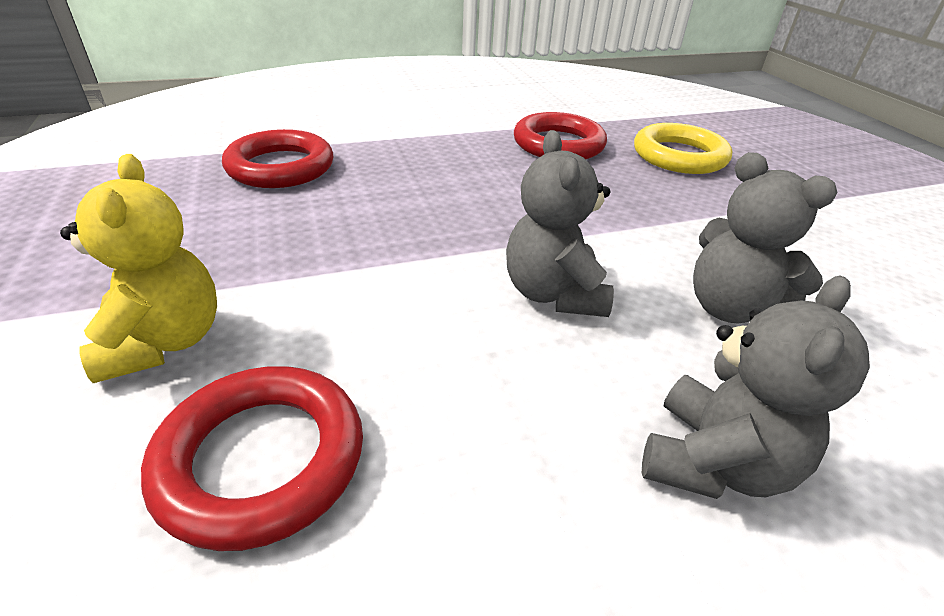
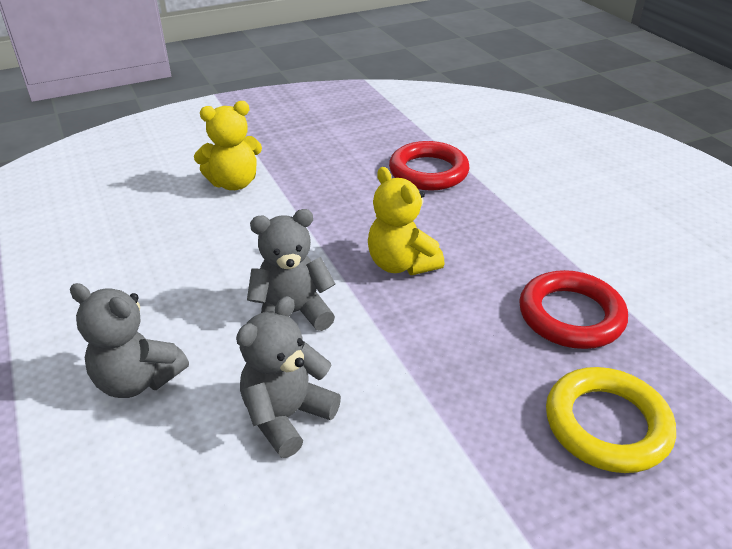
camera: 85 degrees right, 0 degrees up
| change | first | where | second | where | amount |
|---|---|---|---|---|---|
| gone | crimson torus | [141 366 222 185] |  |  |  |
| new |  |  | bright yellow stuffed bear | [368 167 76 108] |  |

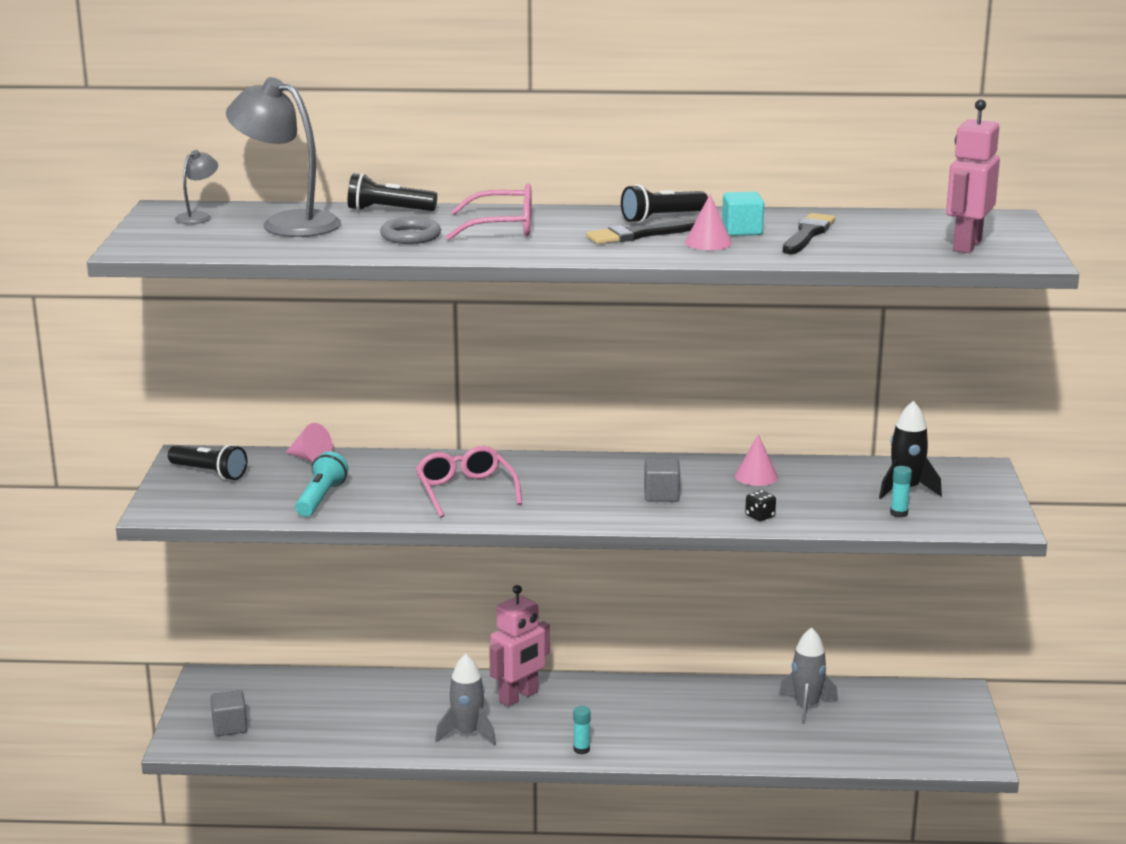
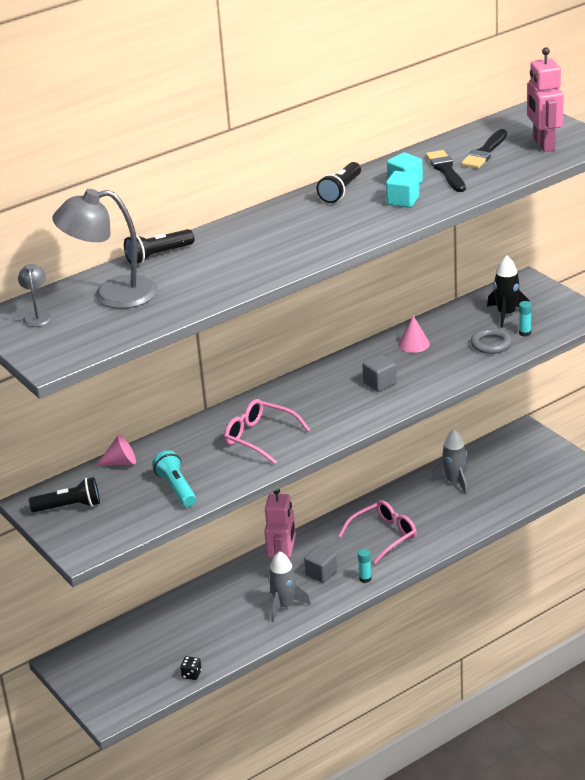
camera: 35 degrees left, 10 degrees up
| change | first | where | second | where | amount |
|---|---|---|---|---|---|
| shifted | gray block | [210 690 37 46] |  | [304 546 33 37] |  |
| shifted | gray torus | [380 217 61 27] |  | [470 328 42 26] |  |
| shifted | pink spectacles | [446 183 86 57] |  | [338 500 79 64] |  |
| shifted | ebony paint brush | [586 220 110 24] |  | [461 129 46 39] |  |
| shifted | ebony die | [745 490 31 31] |  | [180 656 22 24] |  |
| swapped | pink cone | [685 194 47 56] | aqua block | [386 171 33 37] |  |

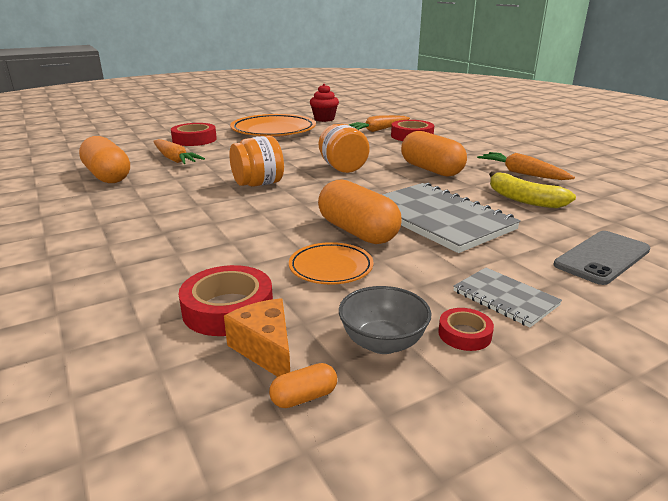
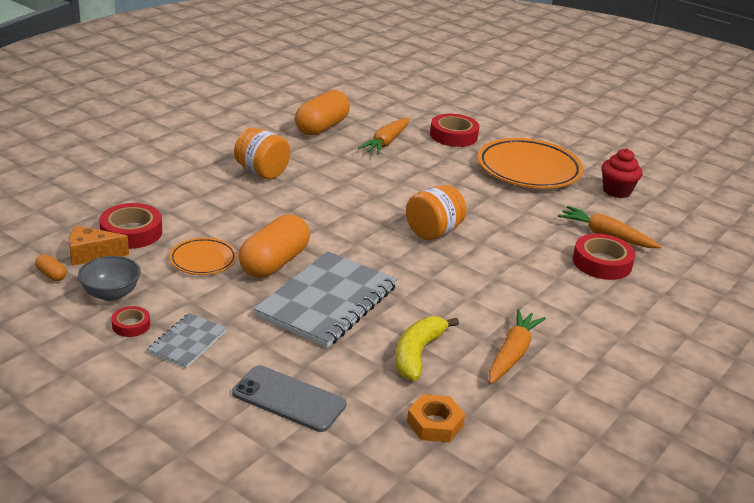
camera: 65 degrees right, 5 degrees up
| change | first | where | second | where | amount |
|---|---|---|---|---|---|
| gone | bright orange pill | [401 131 66 45] |  |  |  |
| new |  |  | bright orange hex nut | [407 394 58 48] |  |
| shifted | bright orange preserve jar | [230 136 54 51] |  | [234 128 56 52] |  |
| rotated | bright orange cheese | [224 298 66 79] |  | [69 225 60 41] | 135 degrees counterclockwise |

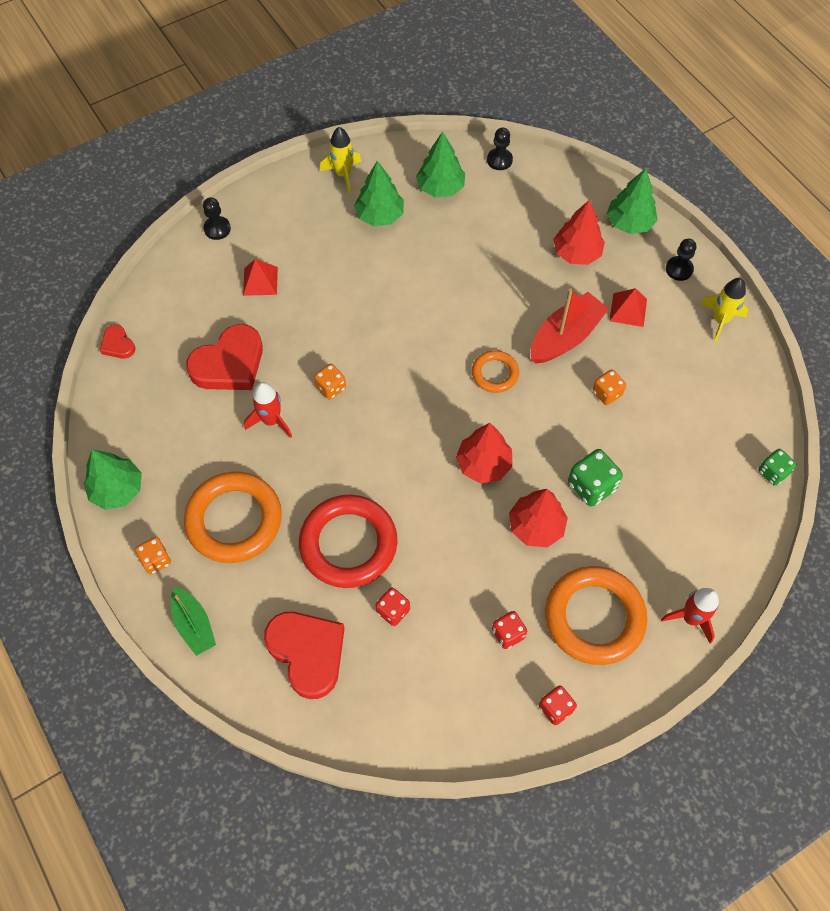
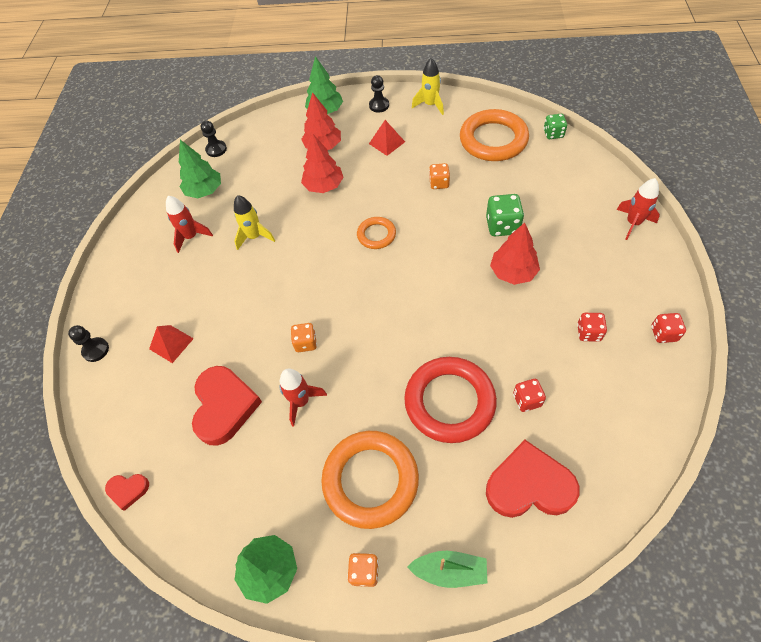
camera: 50 degrees left, 5 degrees down
| change | first | where | second | where | amount |
|---|---|---|---|---|---|
| gone | crimson boat | [531 288 78 76] |  |  |  |
| shifted | bright yellow rocket | [320 127 41 66] |  | [234 195 41 55] |  |
| shifted | crimson toy tree | [456 423 57 60] |  | [301 133 43 60] |  |
| shifted | bright orange torus | [545 566 102 99] |  | [460 109 69 52] |  |
| swapped | green toy tree | [354 161 50 65] | crimson rocket | [166 196 47 57] |  |

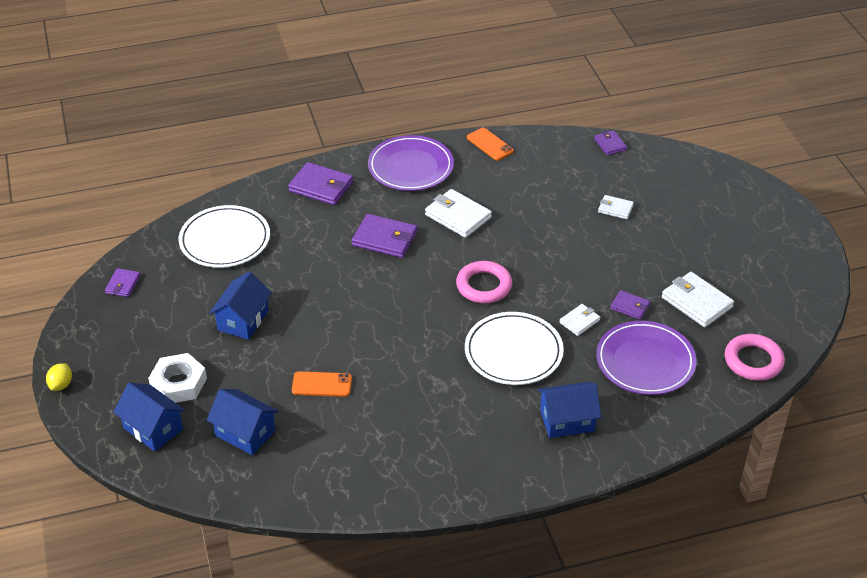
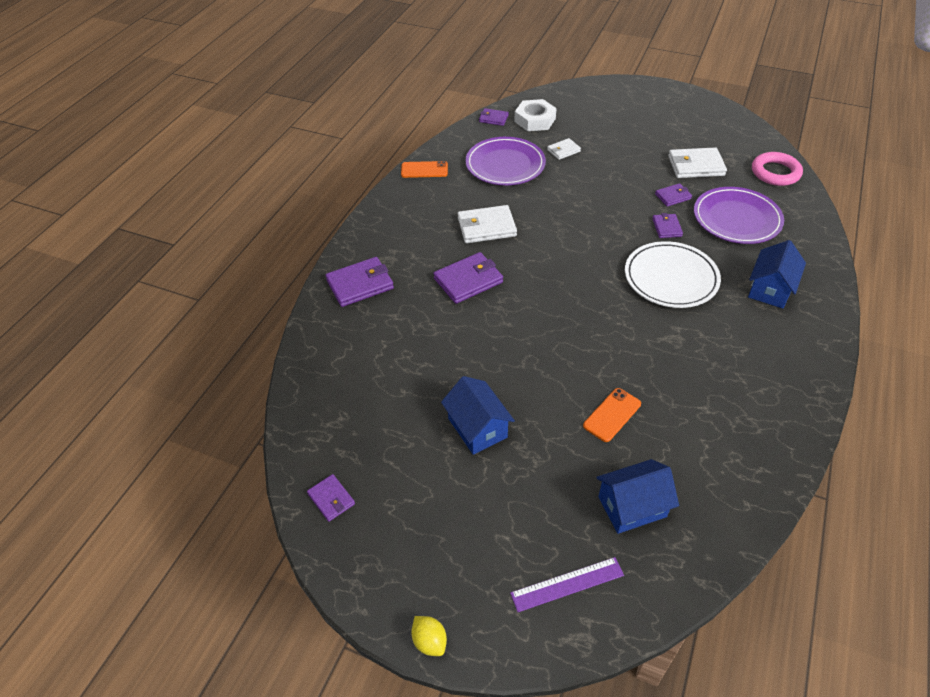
camera: 50 degrees left, 5 degrees up
| change | first | where | second | where | amount |
|---|---|---|---|---|---|
| gone | pure white plate | [179 205 91 63] |  |  |  |
| gone | pink torus | [456 261 56 42] |  |  |  |
| shifted | pure white hex nut | [148 353 59 50] |  | [514 99 43 32] |  |
| shifted | violet plate | [368 135 86 56] |  | [465 137 81 48] |  |
| swapped | cobalt toy house | [113 383 72 69] | violet ruler | [510 557 114 55] |  |
| repainted | pure white card wallet | [560 304 40 32] | violet card wallet | [652 213 31 25] |  |

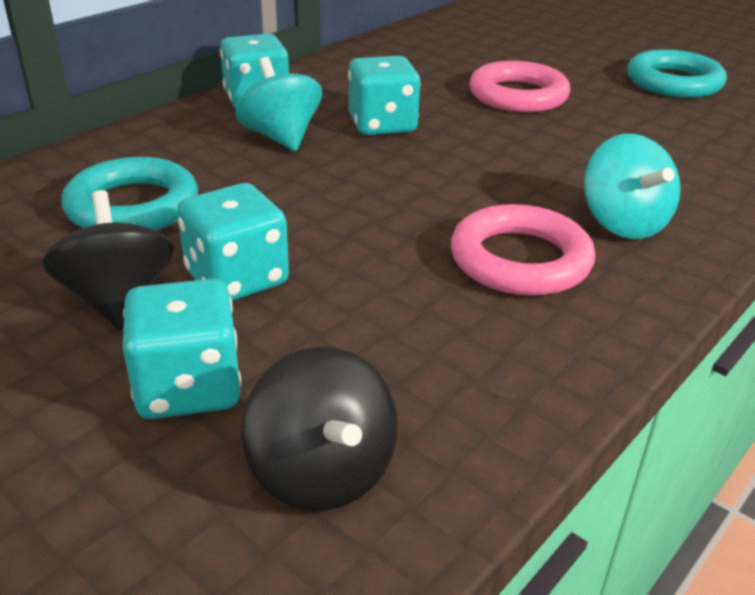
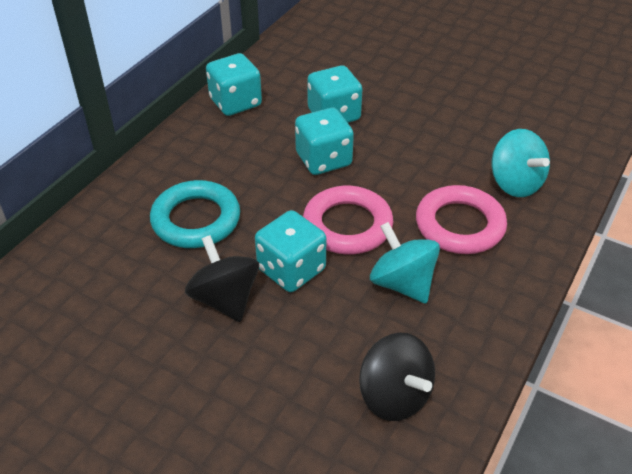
camera: 10 degrees left, 10 degrees up
| change | first | where | second | where | amount |
|---|---|---|---|---|---|
| gone | aqua torus | [627 49 100 49] |  |  |  |
| shifted | aqua die | [123 279 118 140] |  | [295 108 59 67] |  |
| shifted | aqua toy top | [235 57 87 94] |  | [370 222 70 82] |  |
| shifted | pink torus | [469 61 101 51] |  | [303 186 90 68] |  |

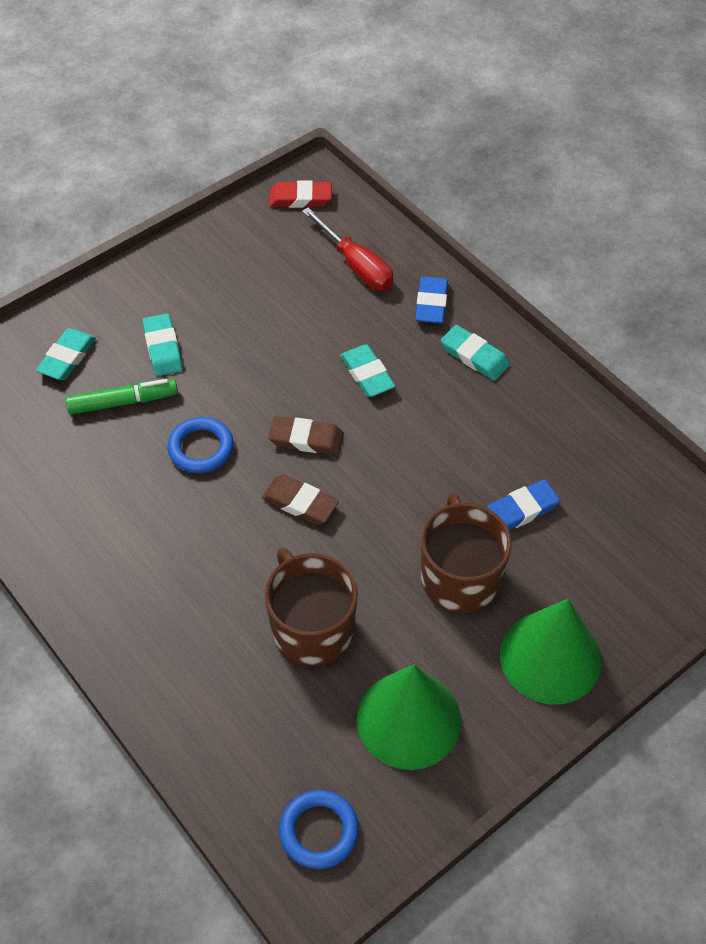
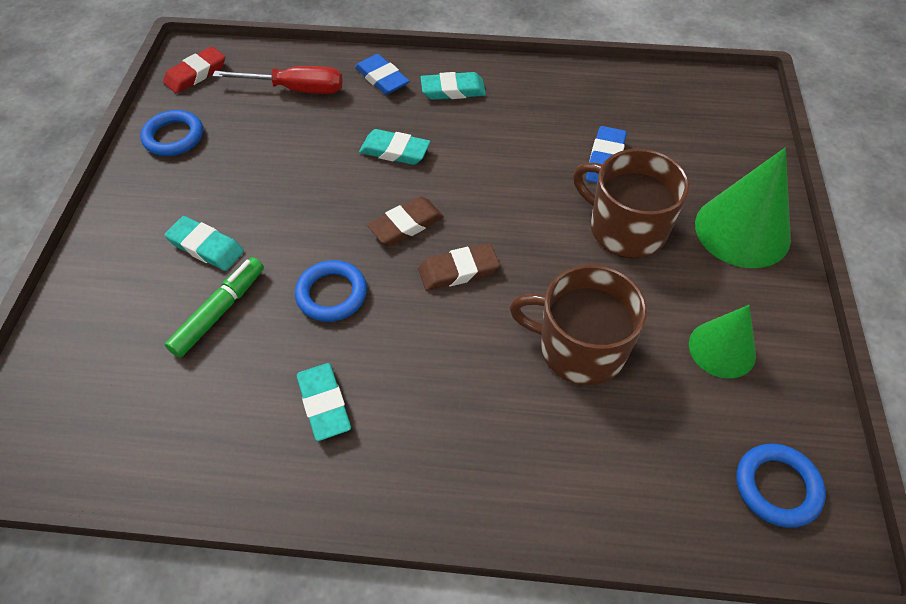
camera: 45 degrees left, 0 degrees up
| change | first | where | second | where | amount |
|---|---|---|---|---|---|
| new |  |  | cobalt torus | [140 110 63 46] |  |
| shifted | aqua gum eraser | [36 328 60 52] |  | [297 363 54 78] |  |
| scaled | green cone | [357 665 104 105] |  | [689 305 67 74] | x0.63 |

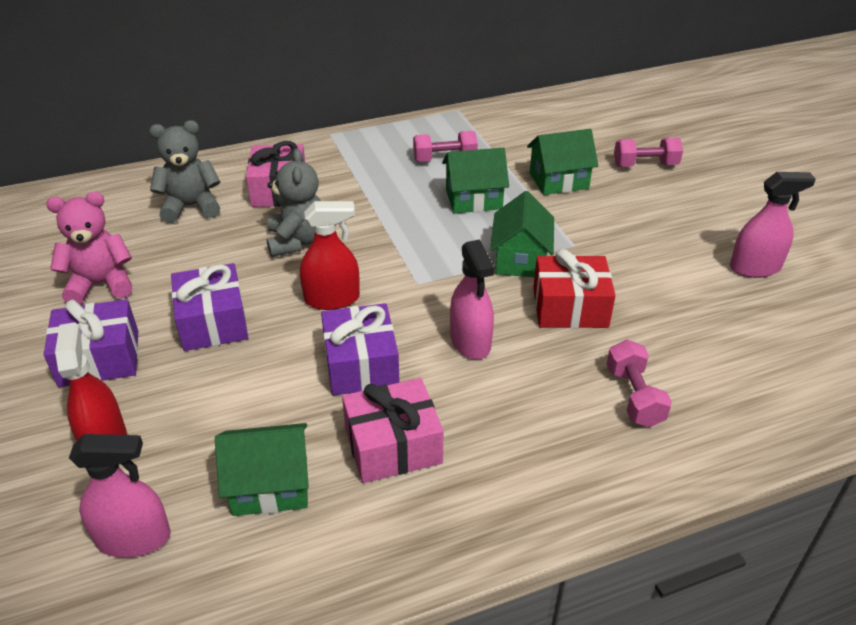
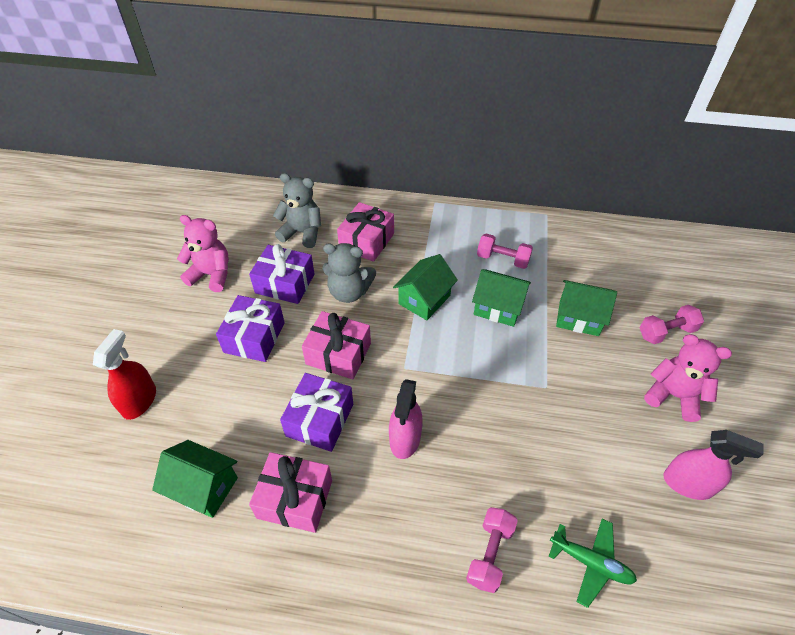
camera: 30 degrees right, 10 degrees up
| change | first | where | second | where | amount |
|---|---|---|---|---|---|
| gone | pink spray cleaner | [69 434 101 124] |  |  |  |
| gone | crimson wrapped gift | [533 249 83 79] |  |  |  |
| new |  |  | green plane | [549 518 88 90] |  |
| new |  |  | pink stuffed bear | [644 334 88 88] |  |
| shifted | violet wrapped gift | [44 299 94 88] |  | [249 244 66 60] |  |
| shifted | green toy house | [490 191 64 86] |  | [393 254 65 66] |  |
| swapped | crimson spray cleaner | [300 201 60 109] | pink wrapped gift | [302 311 69 68] |  |
| rotated | gray stuffed bear | [267 149 54 108] |  | [322 243 54 60] | 75 degrees clockwise |
| rotated | pink hand weight | [614 138 69 29] |  | [639 305 65 39] | 45 degrees counterclockwise |

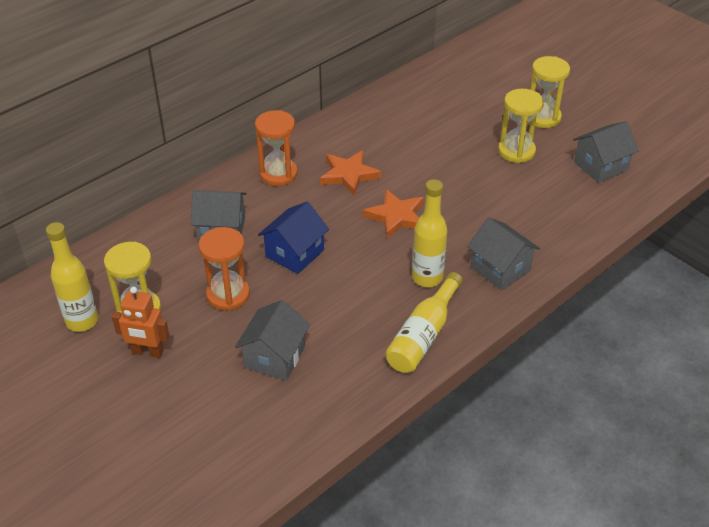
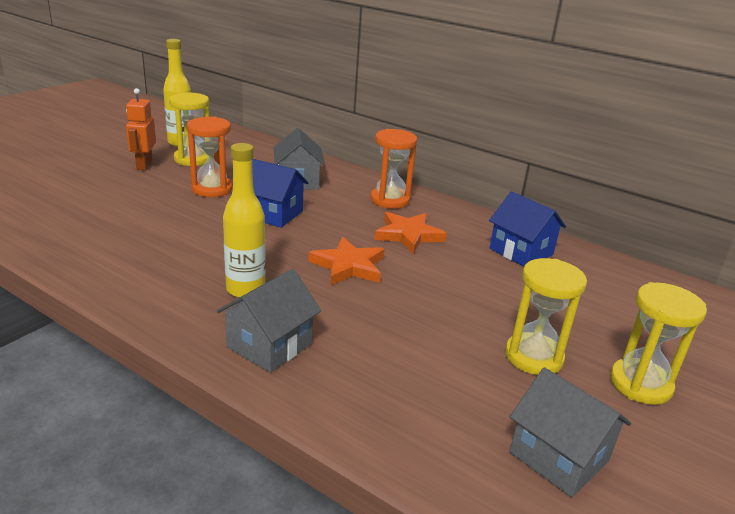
camera: 75 degrees right, 15 degrees down
| change | first | where | second | where | amount |
|---|---|---|---|---|---|
| gone | gray toy house | [235 300 75 80] |  |  |  |
| gone | bright yellow bottle | [385 272 78 101] |  |  |  |
| new |  |  | cobalt toy house | [489 191 77 76] |  |

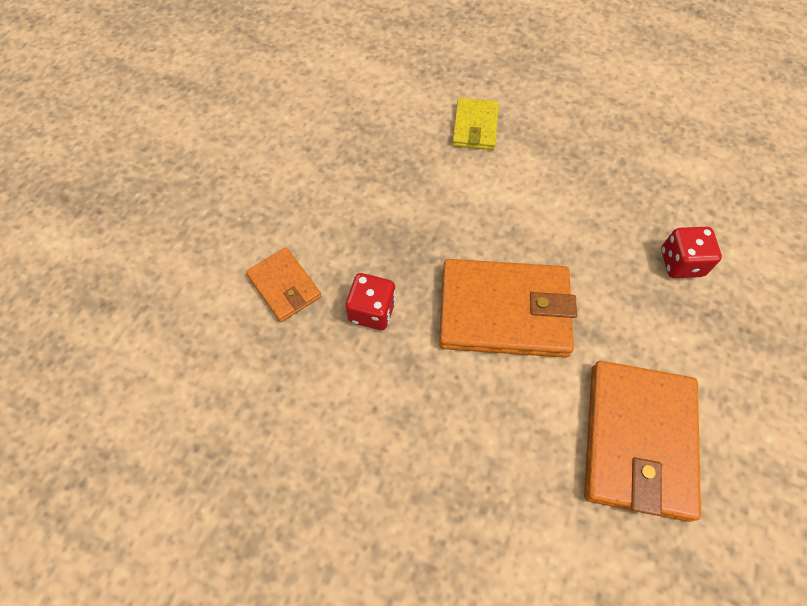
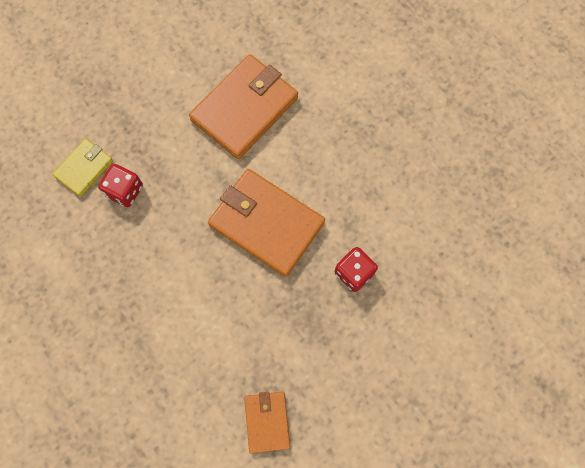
camera: 150 degrees left, 10 degrees up
| change | first | where | second | where | amount |
|---|---|---|---|---|---|
| shifted | bright orange card wallet | [246 247 75 75] |  | [244 392 46 61] |  |
| shifted | bright yellow card wallet | [452 98 47 52] |  | [52 138 61 59] |  |

